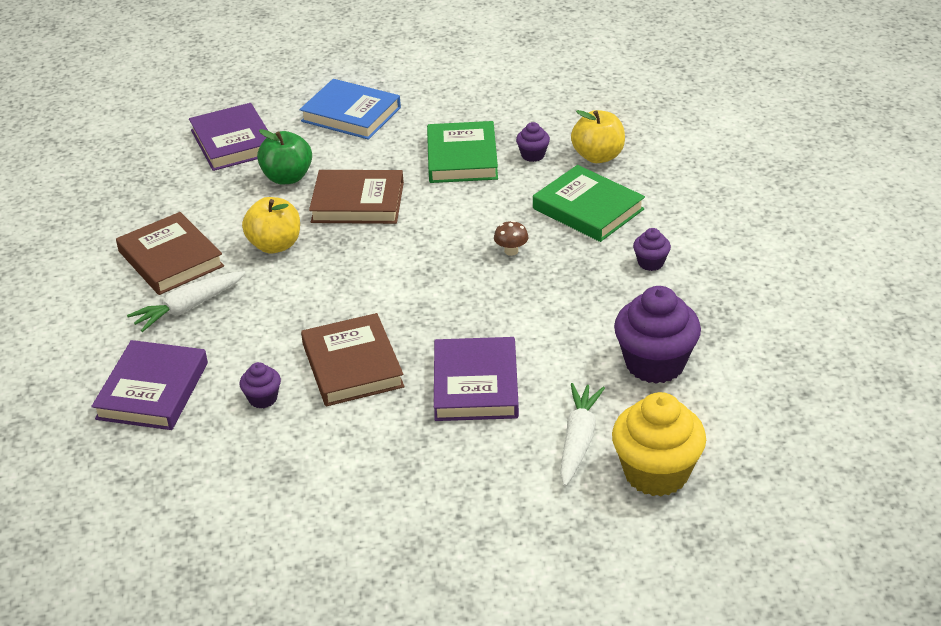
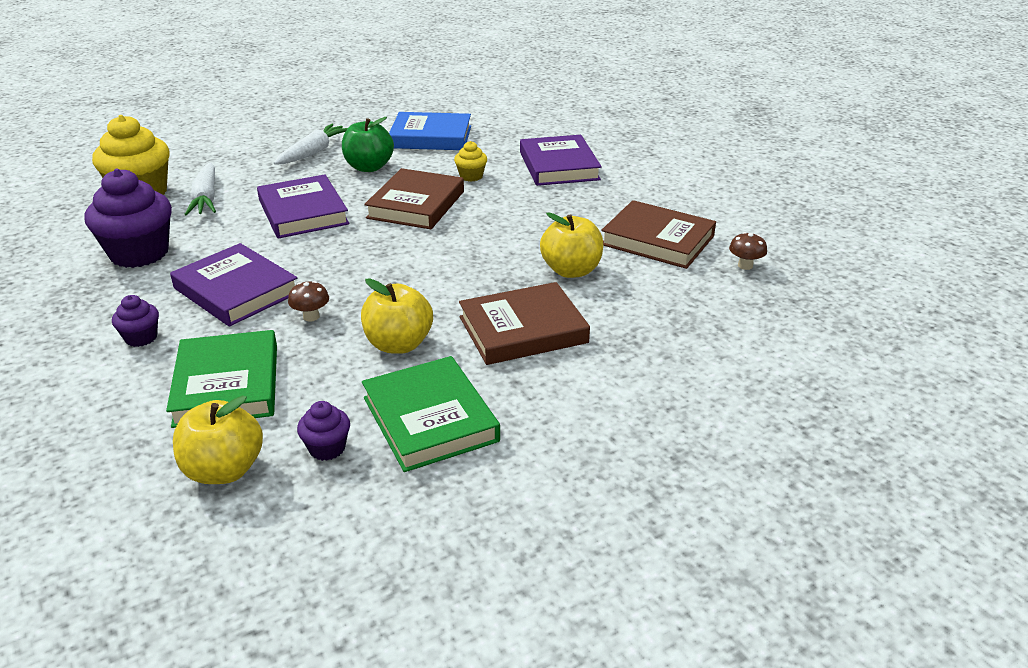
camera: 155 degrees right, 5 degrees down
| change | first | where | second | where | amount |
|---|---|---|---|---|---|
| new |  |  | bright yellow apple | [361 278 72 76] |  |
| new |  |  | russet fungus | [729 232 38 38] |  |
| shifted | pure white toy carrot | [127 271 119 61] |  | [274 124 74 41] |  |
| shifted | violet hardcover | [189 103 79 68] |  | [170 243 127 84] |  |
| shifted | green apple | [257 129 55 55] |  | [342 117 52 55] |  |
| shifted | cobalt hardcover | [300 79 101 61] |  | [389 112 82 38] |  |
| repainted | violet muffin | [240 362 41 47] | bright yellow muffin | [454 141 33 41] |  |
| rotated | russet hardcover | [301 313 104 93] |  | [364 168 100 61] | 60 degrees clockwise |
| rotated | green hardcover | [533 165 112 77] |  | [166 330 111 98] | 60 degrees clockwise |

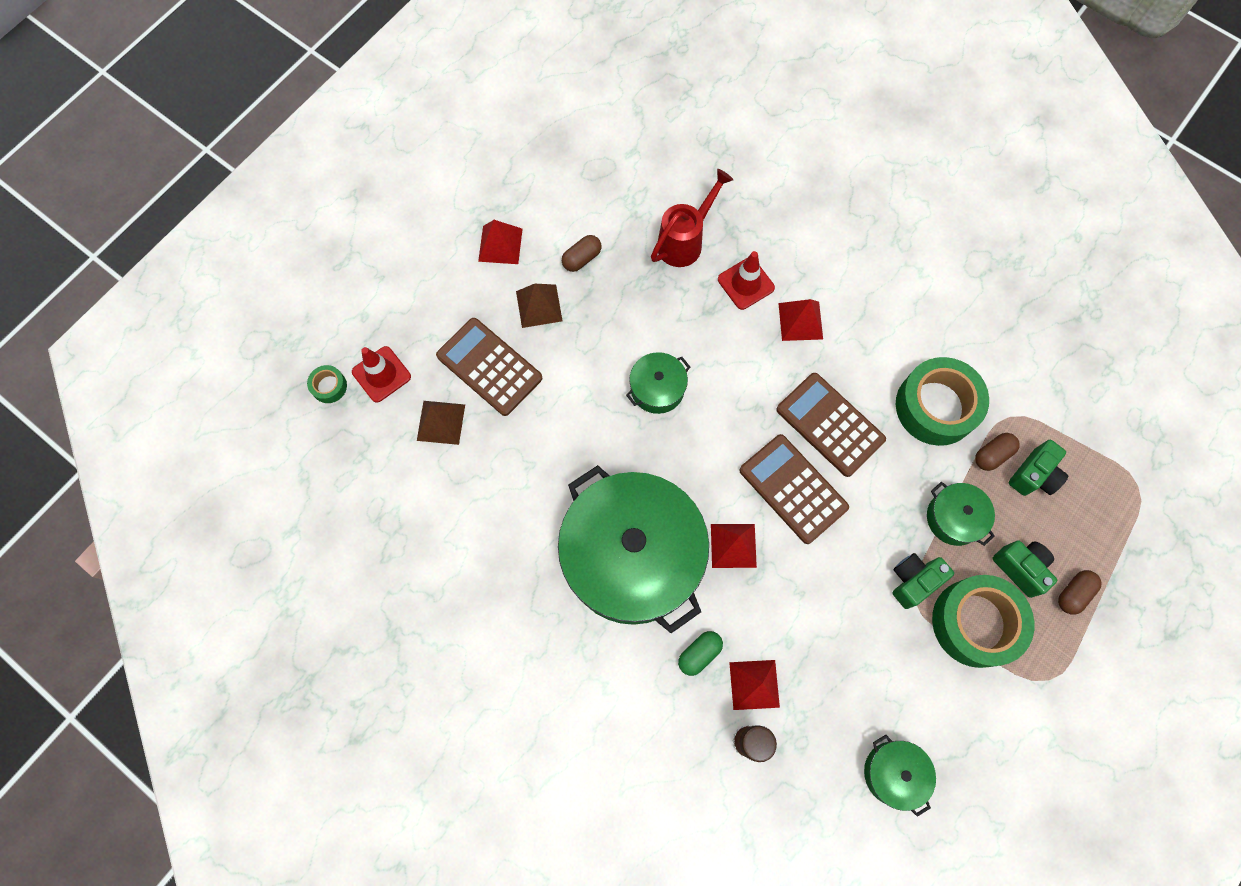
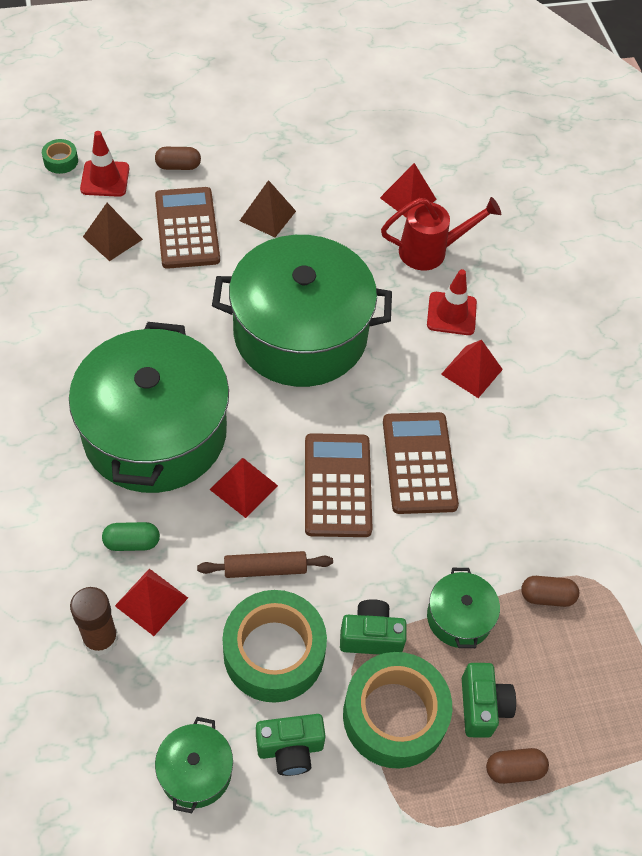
camera: 35 degrees right, 15 degrees down
| change | first | where | second | where | amount |
|---|---|---|---|---|---|
| new |  |  | russet dough roller | [197 551 136 27] |  |
| shifted | crimson pyramid | [478 220 45 44] |  | [380 163 57 55] |  |
| shifted | russet pill | [562 235 40 37] |  | [155 147 46 23] |  |
| shifted | green sticky tape | [896 357 93 89] |  | [222 590 105 113] |  |
| shifted | green camera | [1009 440 60 56] |  | [256 714 70 62] |  |
| scaled | green cooking pot | [626 352 64 62] |  | [212 235 180 152] | x2.35 |

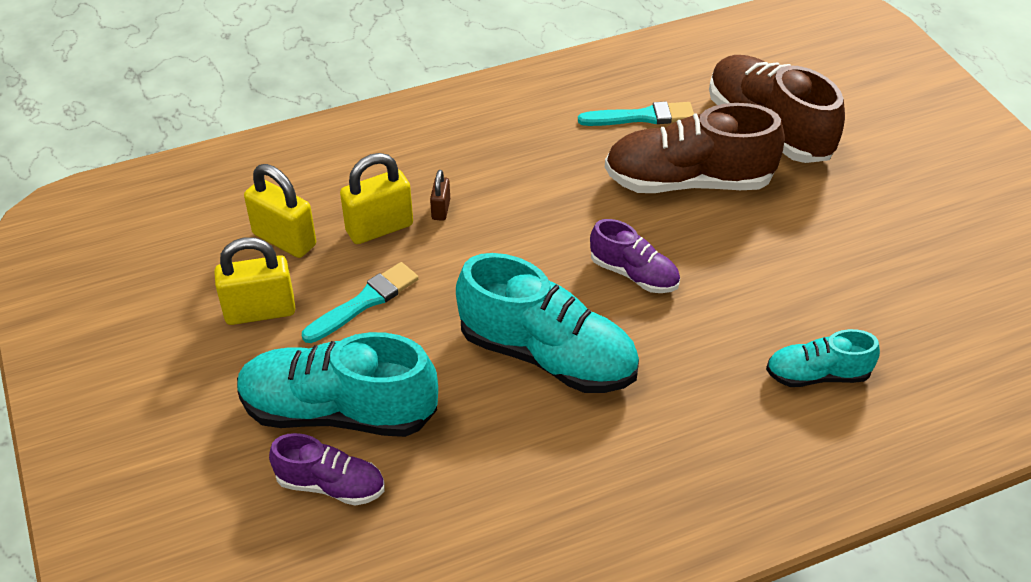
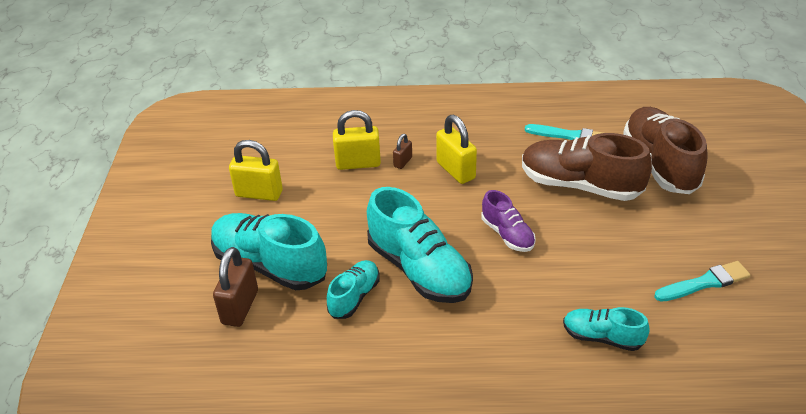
camera: 25 degrees right, 5 degrees down
| change | first | where | second | where | amount |
|---|---|---|---|---|---|
| new |  |  | aqua sneaker | [327 260 53 59] |  |
| shifted | bright yellow lock | [244 164 72 94] |  | [436 115 41 69] |  |
| shifted | aqua paint brush | [302 262 117 81] |  | [654 261 97 41] |  |
| swapped | violet sneaker | [269 433 116 73] | russet lock | [213 247 45 80] |  |

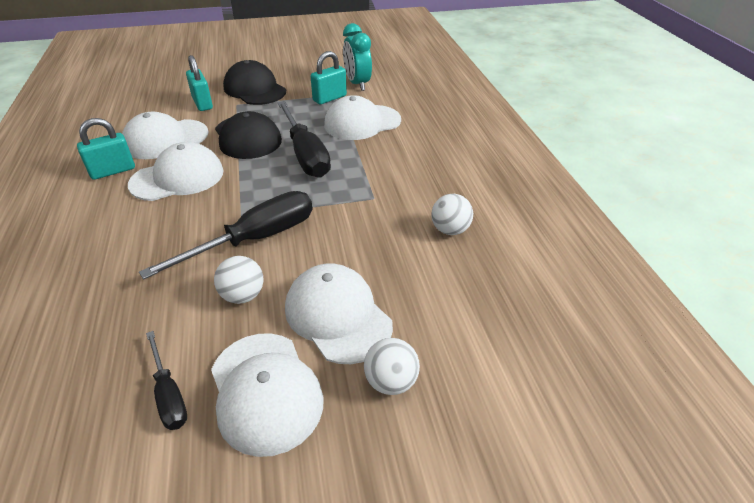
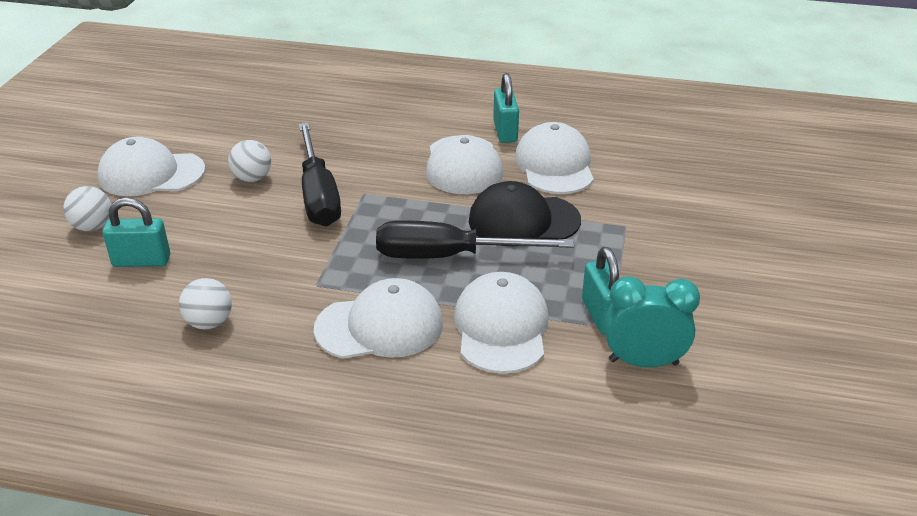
camera: 115 degrees right, 5 degrees down
| change | first | where | second | where | amount |
|---|---|---|---|---|---|
| gone | ebony flat screwdriver | [146 331 41 99] |  |  |  |
| gone | ebony cap | [223 60 63 45] |  |  |  |
| shifted | aqua lock | [186 55 27 56] |  | [103 198 67 69] |  |
| shifted | pure white cap | [285 264 108 100] |  | [314 278 129 81] |  |

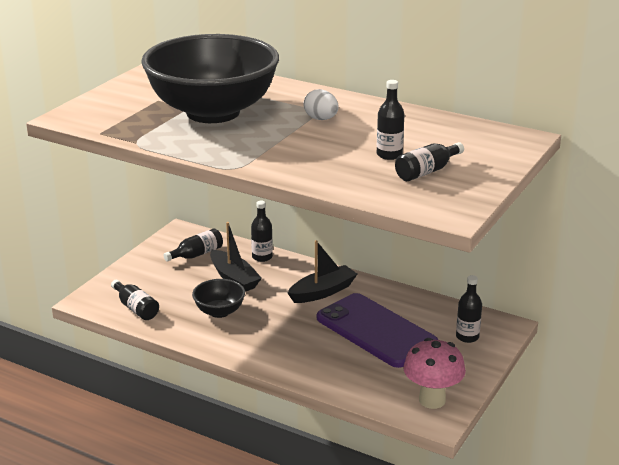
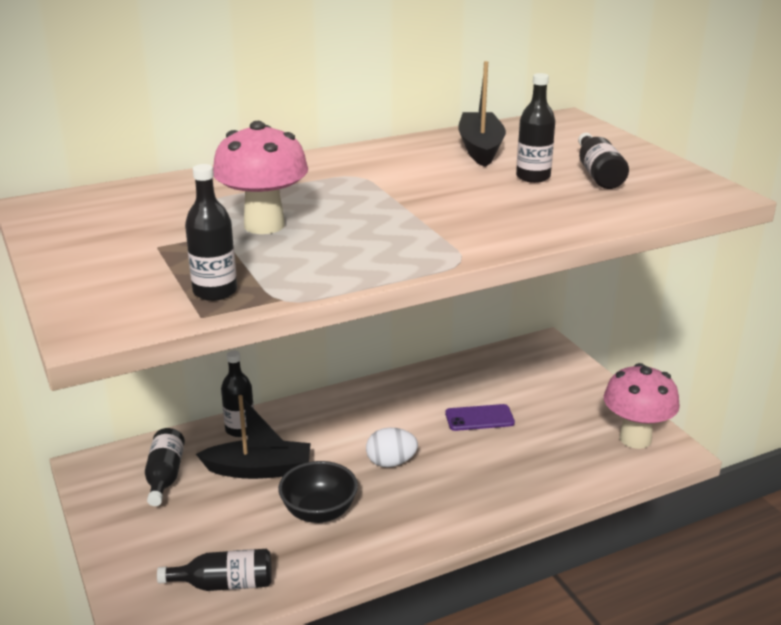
camera: 55 degrees left, 0 degrees up
| change | first | where | second | where | amount |
|---|---|---|---|---|---|
| shifted | ebony boat | [288 240 69 63] |  | [458 61 48 106] |  |
| shifted | pure white toy egg | [303 89 36 31] |  | [366 428 52 39] |  |
| shifted | ebony bottle | [456 275 26 68] |  | [185 164 52 137] |  |
| swapped | ebony bowl | [141 34 138 89] | pink fungus | [213 121 95 113] |  |
| scaled | violet mobile phone | [317 293 121 75] |  | [445 404 70 27] | x0.43 |

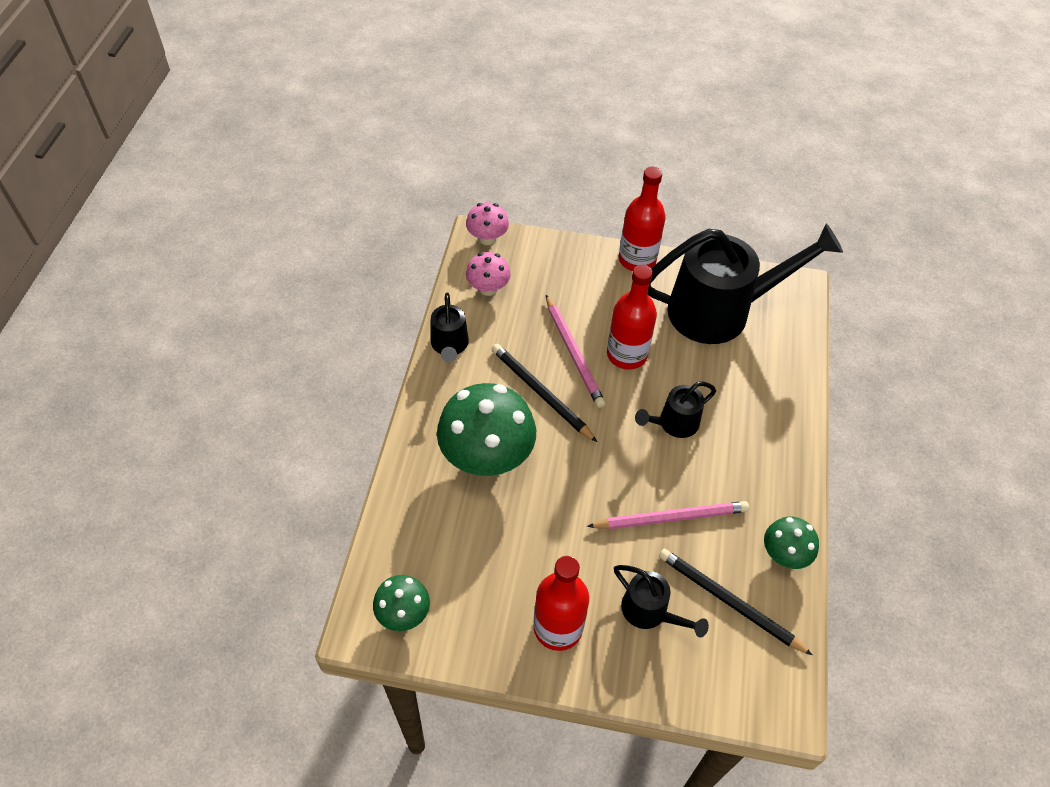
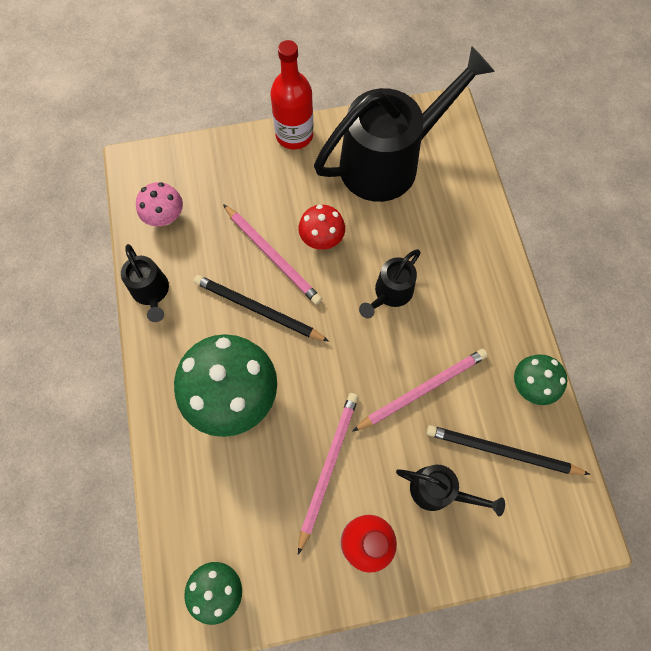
camera: 20 degrees left, 15 degrees up
| change | first | where | second | where | amount |
|---|---|---|---|---|---|
| gone | pink fungus | [466 202 43 43] |  |  |  |
| new |  |  | pink wooden pencil | [298 393 60 162] |  |
| swapped | crimson bottle | [607 264 50 106] | crimson fungus | [298 205 47 45] |  |

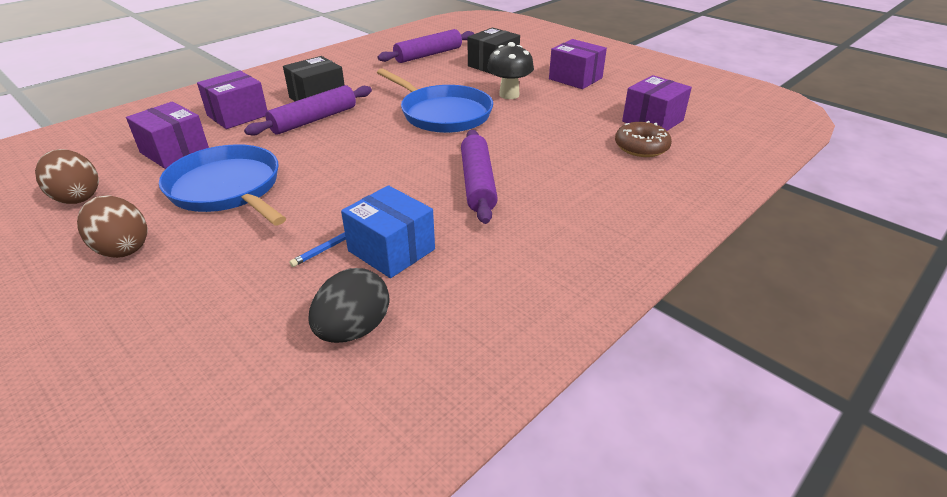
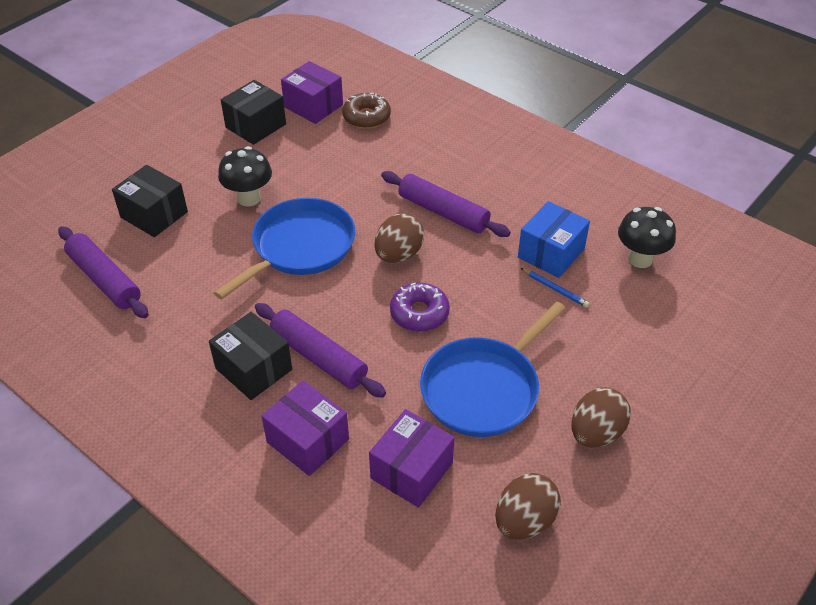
camera: 95 degrees left, 10 degrees up
| change | first | where | second | where | amount |
|---|---|---|---|---|---|
| gone | violet package | [549 39 58 50] |  |  |  |
| new |  |  | ebony package | [221 80 65 65] |  |
| new |  |  | russet toy egg | [374 213 50 50] |  |
| new |  |  | violet glazed donut | [390 283 60 49] |  |
| swapped | ebony toy egg | [309 268 80 75] | ebony fungus | [618 207 58 61] |  |
| rotated | violet dough roller | [461 130 37 94] |  | [381 171 130 66] | 45 degrees clockwise |

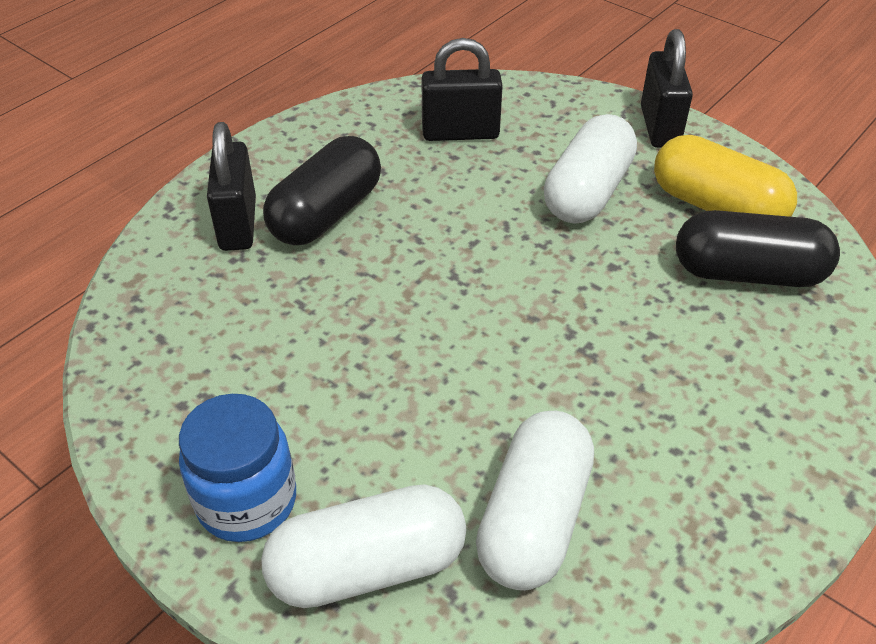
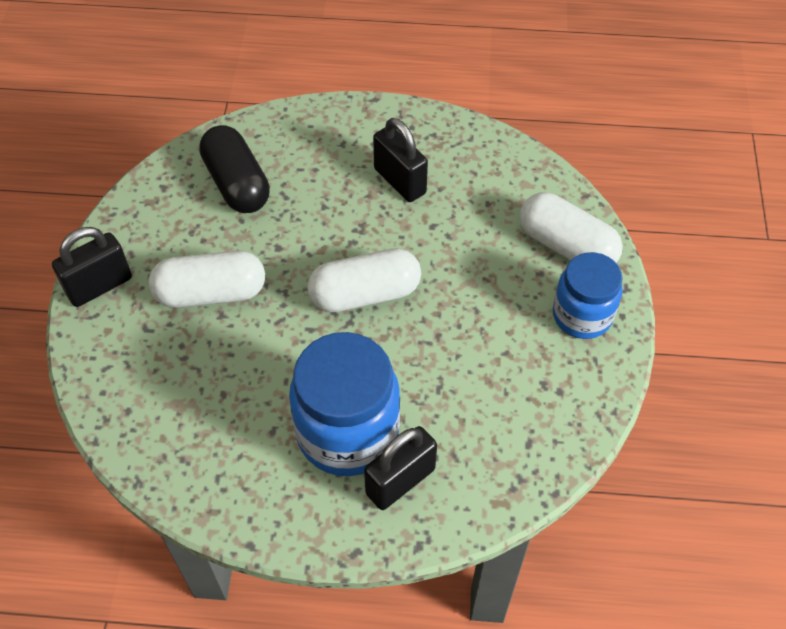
camera: 125 degrees left, 10 degrees up
| change | first | where | second | where | amount |
|---|---|---|---|---|---|
| gone | bright yellow pill | [654 135 143 82] |  |  |  |
| shifted | ebony lock | [421 38 82 103] |  | [373 118 55 84] |  |
| shifted | pure white pill | [476 411 118 180] |  | [308 248 113 64] |  |
| swapped | ebony pill | [263 136 118 109] | cobalt preserve jar | [289 332 111 144] |  |

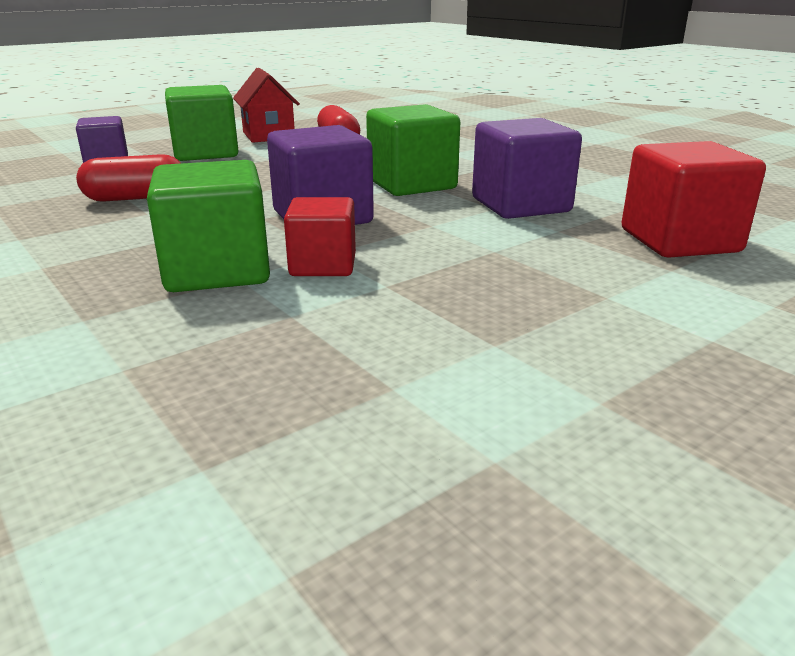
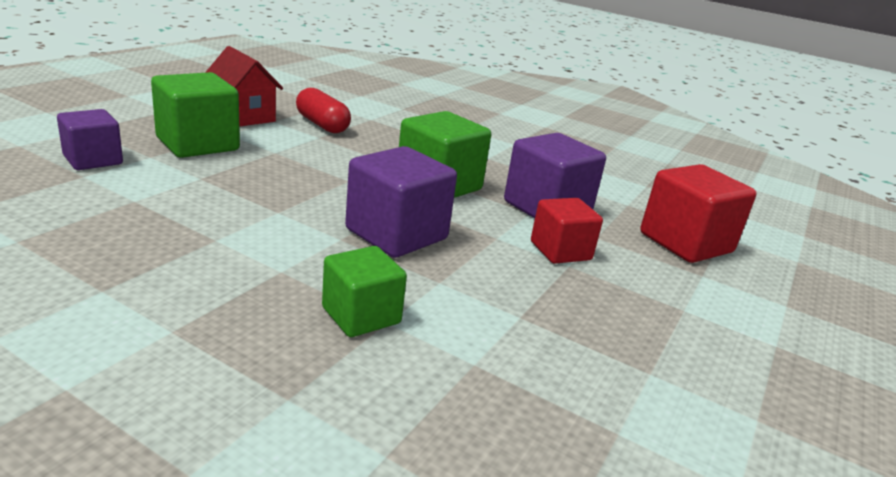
camera: 25 degrees left, 0 degrees up
| change | first | where | second | where | amount |
|---|---|---|---|---|---|
| gone | crimson pill | [76 154 105 48] |  |  |  |
| shifted | crimson block | [284 197 72 79] |  | [531 198 72 66] |  |
| scaled | green block | [147 160 123 132] |  | [322 246 85 91] | x0.64 |

